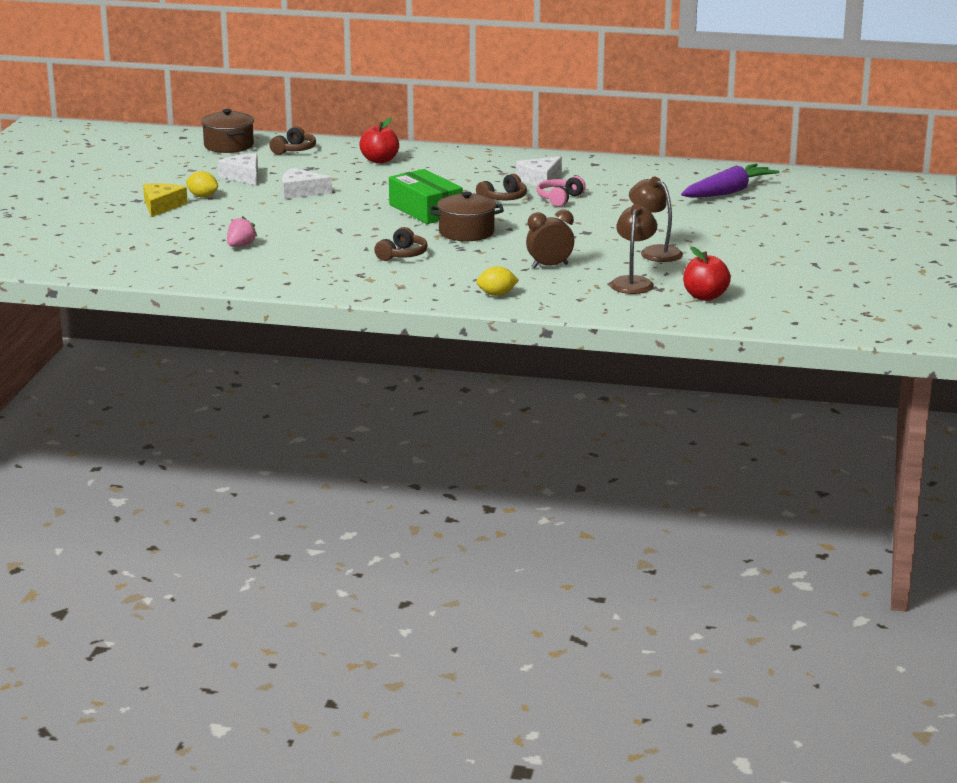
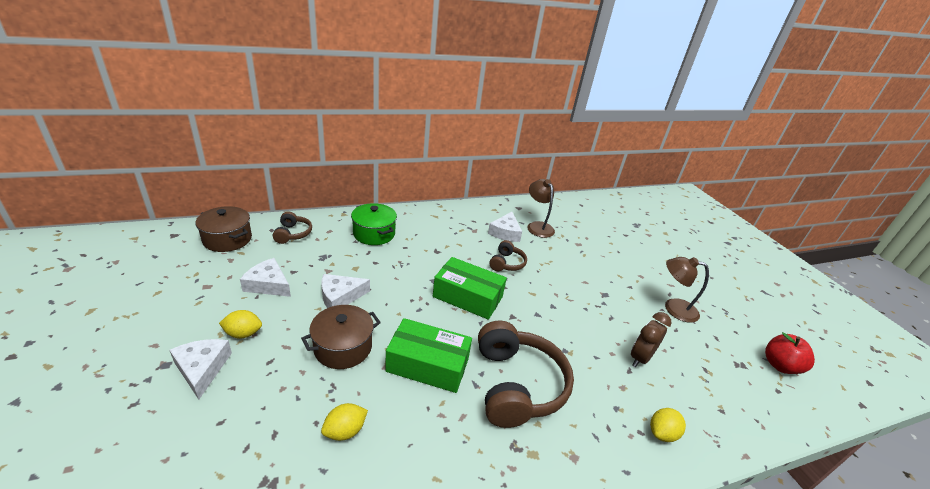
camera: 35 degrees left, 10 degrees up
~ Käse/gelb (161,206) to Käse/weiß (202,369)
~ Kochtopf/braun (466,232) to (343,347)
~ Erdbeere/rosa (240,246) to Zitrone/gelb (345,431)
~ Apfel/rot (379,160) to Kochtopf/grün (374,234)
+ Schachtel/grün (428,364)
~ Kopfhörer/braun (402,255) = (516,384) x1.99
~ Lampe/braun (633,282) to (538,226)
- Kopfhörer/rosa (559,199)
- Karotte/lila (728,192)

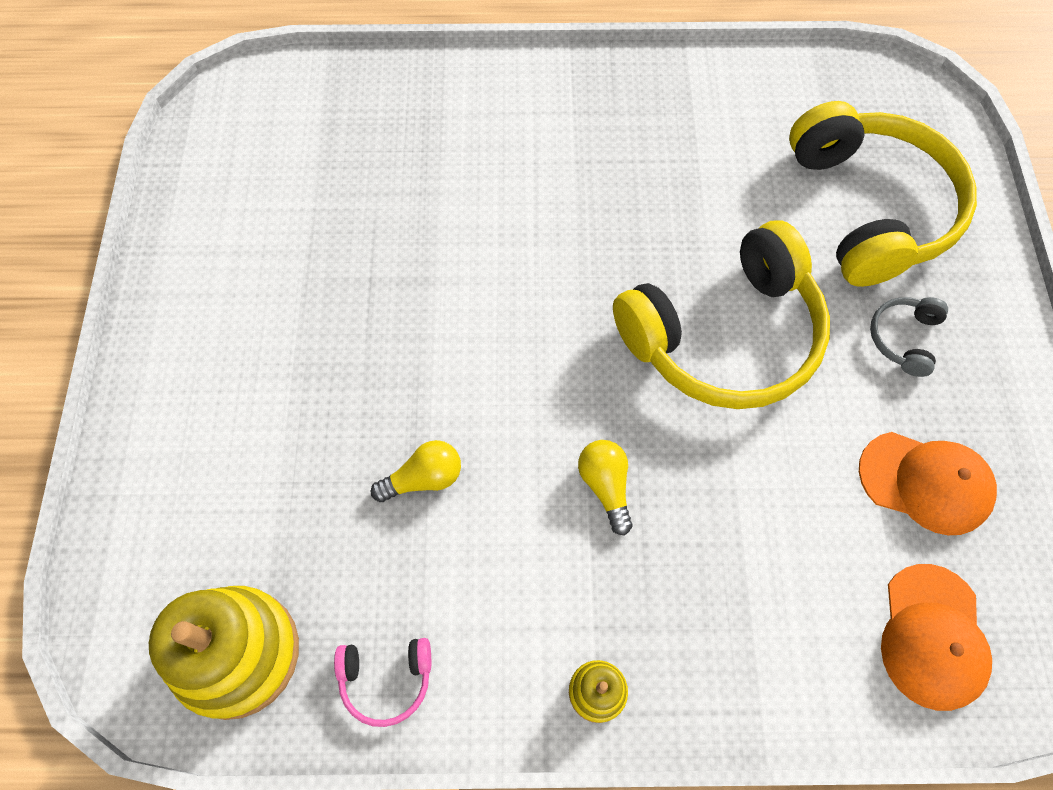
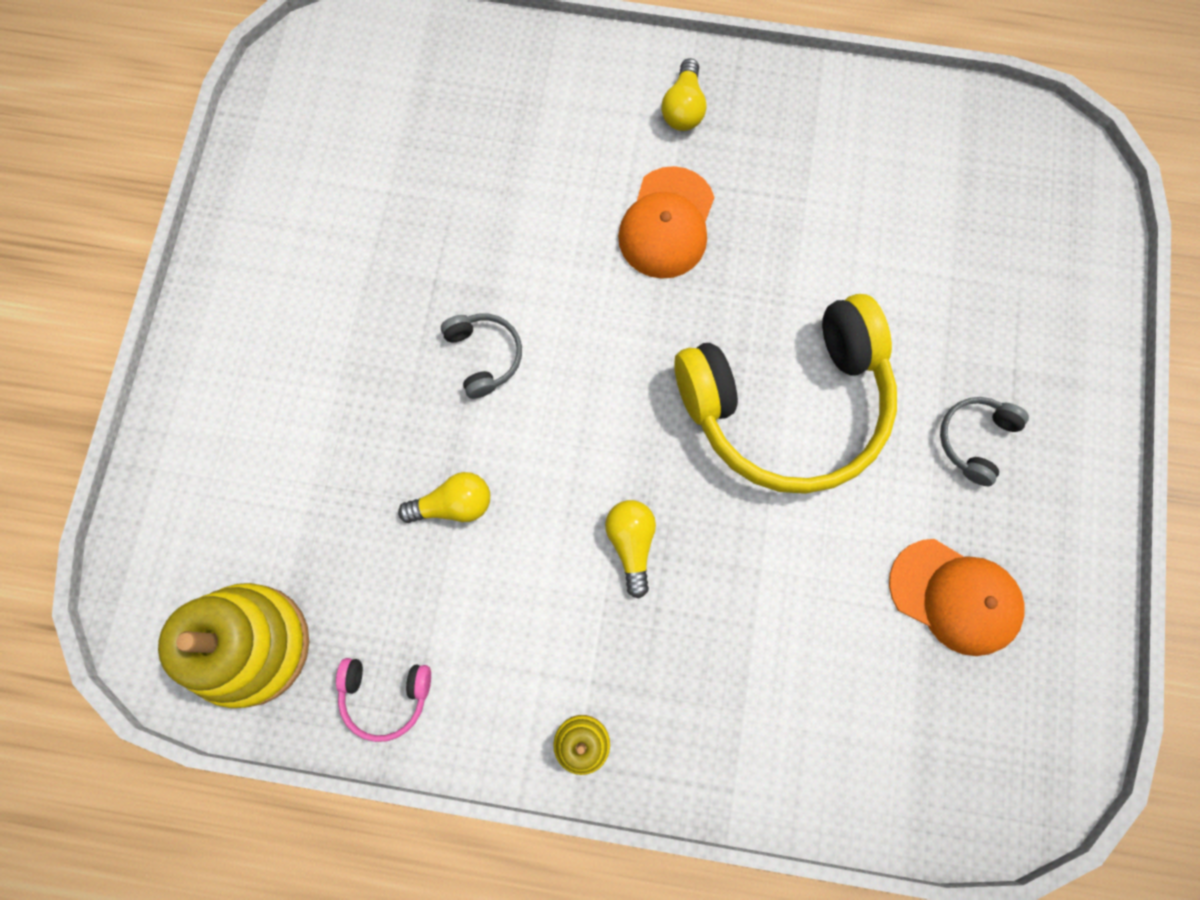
camera: 10 degrees right, 10 degrees up
+ Kopfhörer/grau (484,356)
~ Kappe/orange (932,636) to (667,223)
+ Glühbirne/gelb (683,108)
- Kopfhörer/gelb (869,208)

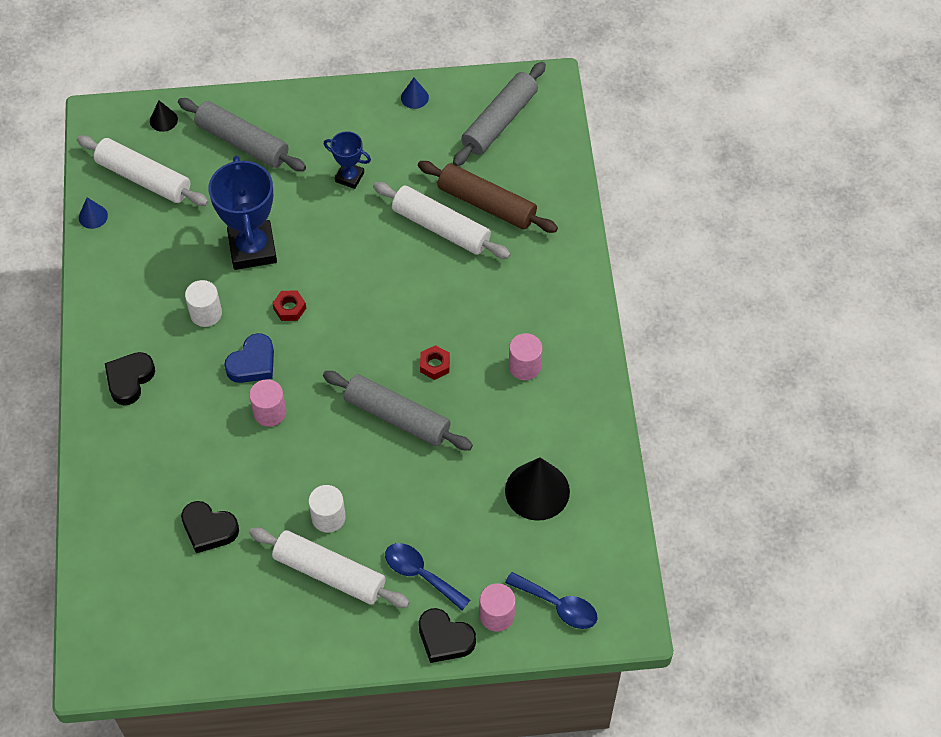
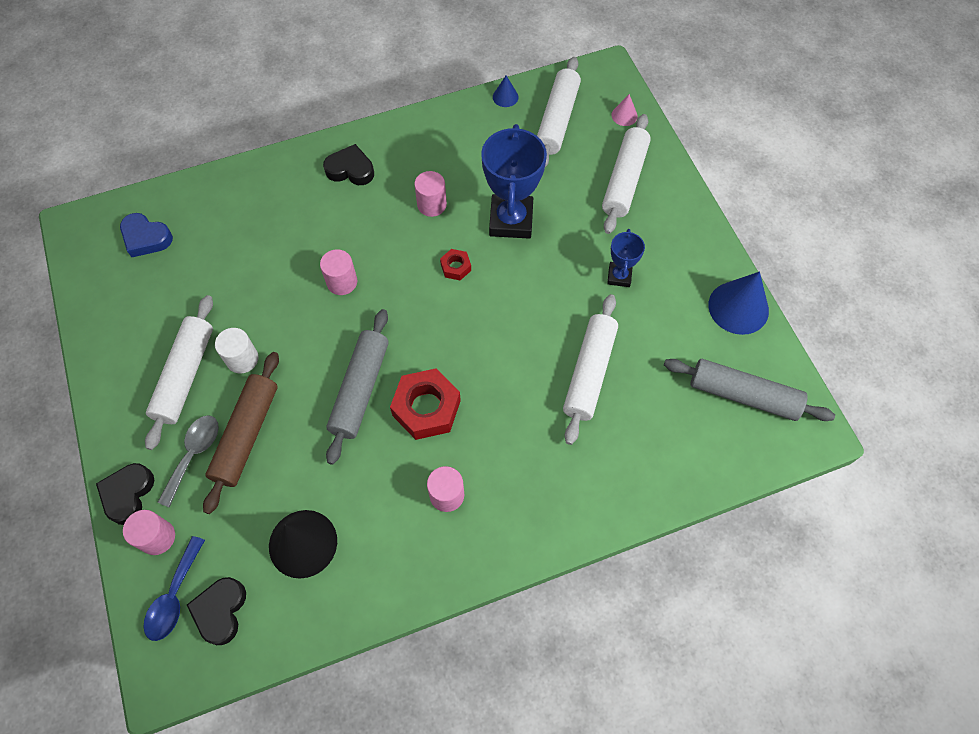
camera: 75 degrees right, 5 degrees up
~ Herz/blau (253,363) to (146,238)
~ Löffel/blau (420,574) to Löffel/grau (194,454)
~ Herz/schwarz (209,529) to (220,611)
~ Nudelholz/braun (486,204) to (246,434)
~ Sechskantmutter/rot (435,365) = (426,408) x2.03
~ Vollzylinder/weiß (206,313) to Vollzylinder/rosa (432,204)
~ Pokal/blau (252,249) = (511,220) 60 degrees counterclockwise
~ Nudelholz/grau (242,142) to Nudelholz/weiß (624,180)
~ Kegel/schwarz (163,120) to Kegel/rosa (624,115)
~ Kegel/blau (414,97) = (738,307) x2.04

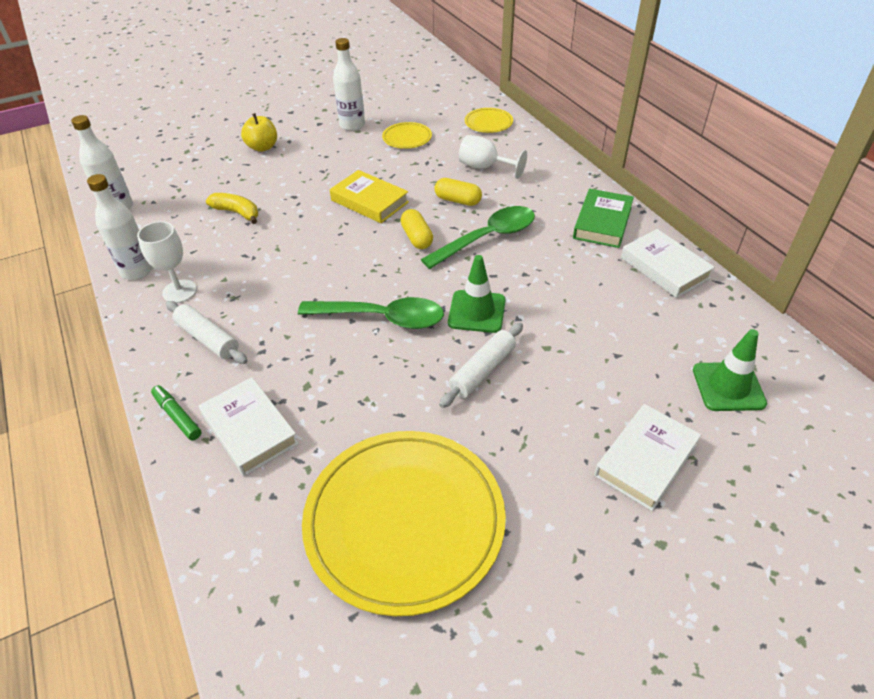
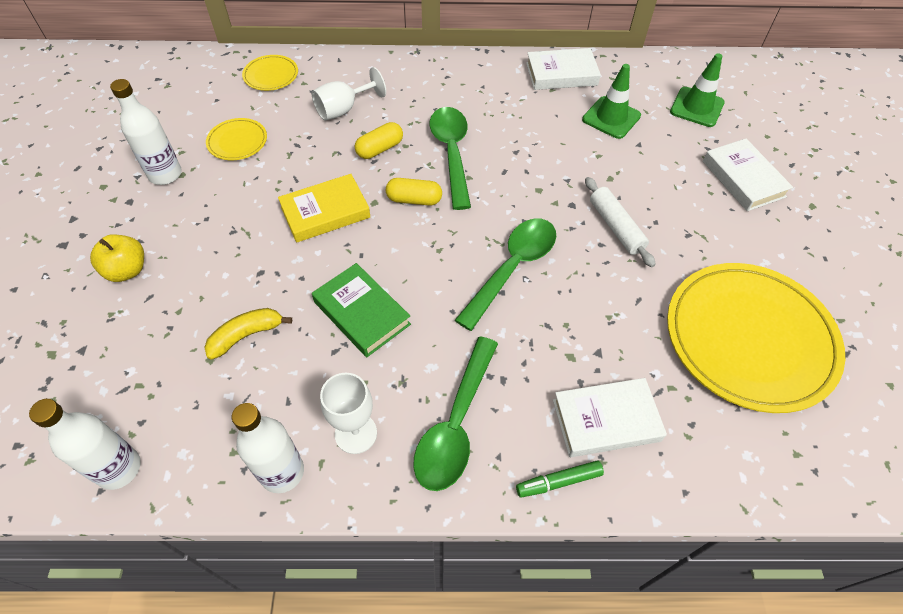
camera: 65 degrees left, 10 degrees up
~ Buch/grün (602,223) to (362,313)
~ Nudelholz/weiß (208,339) to Löffel/grün (456,424)
~ Leitkegel/grün (476,312) to (611,118)

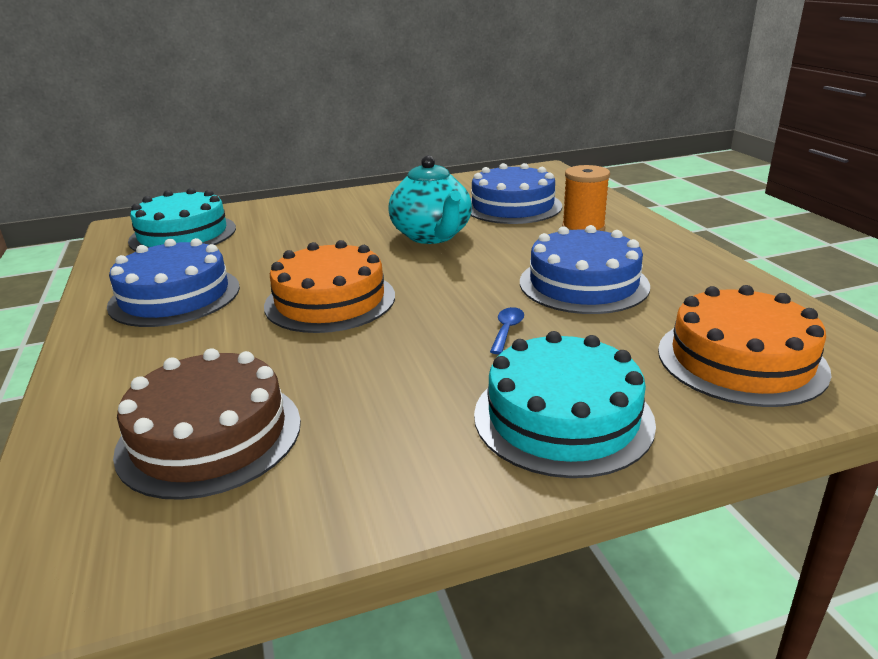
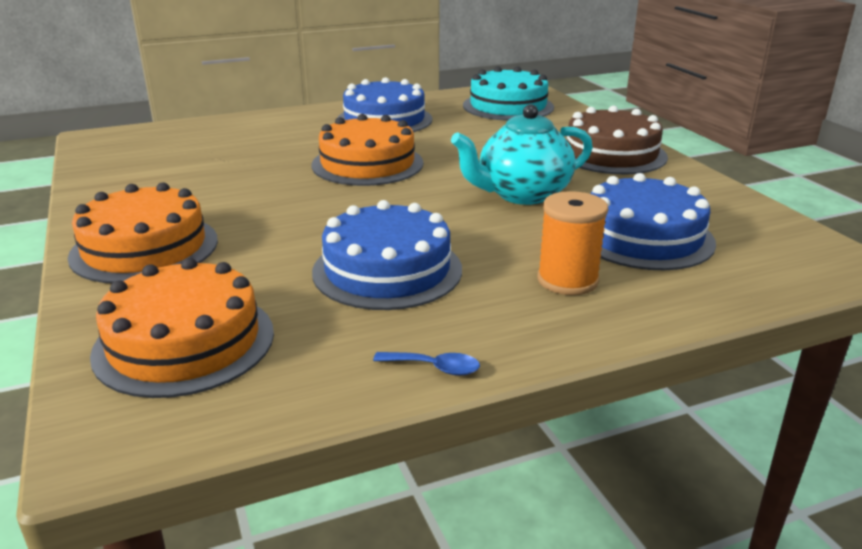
camera: 85 degrees right, 0 degrees up
~ Kuchen/türkis (563,417) to Kuchen/orange (144,248)
~ Löffel/blau (507,330) to (434,368)
~ Kuchen/braun (210,435) to (611,154)

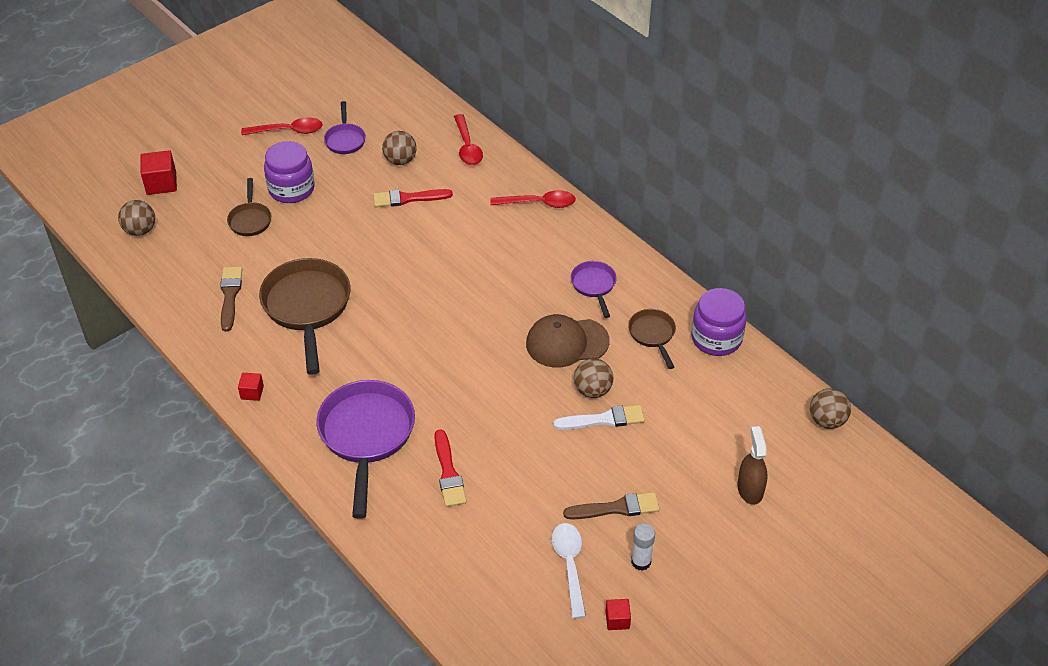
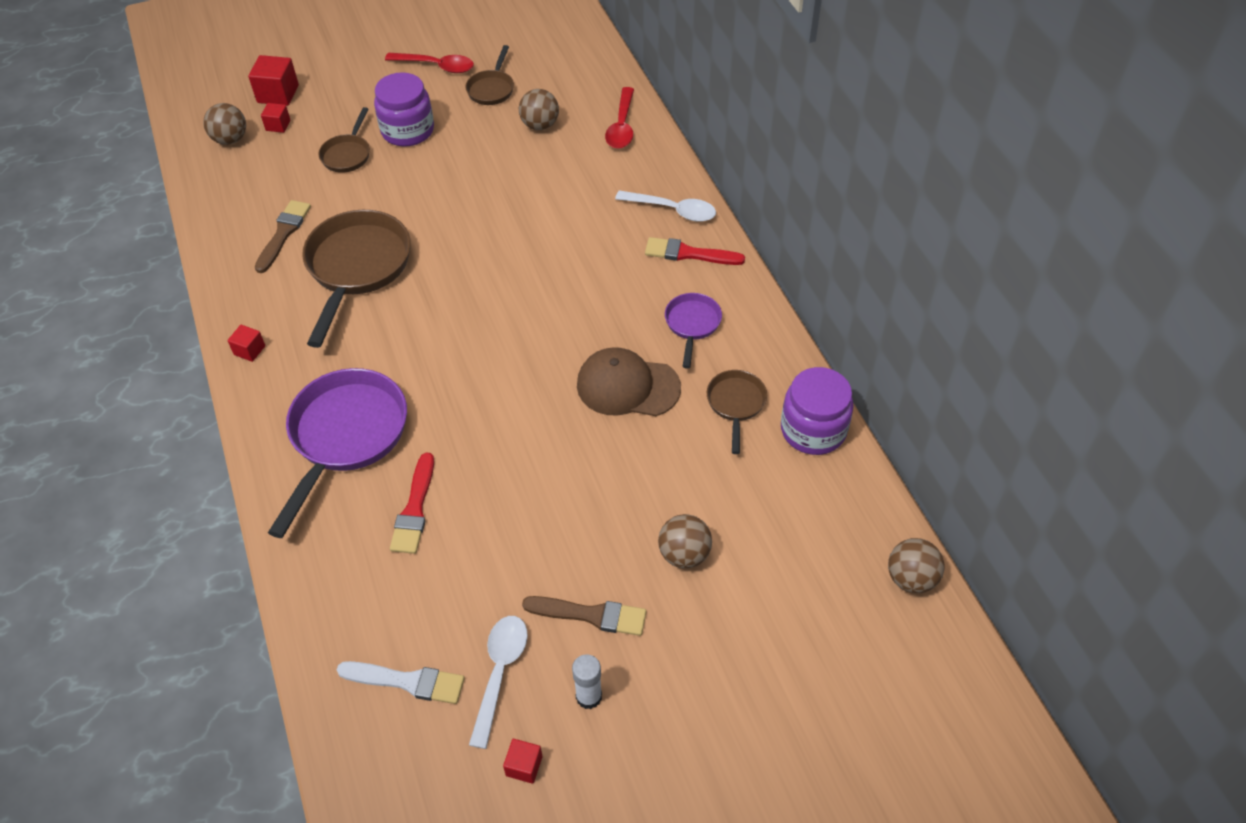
camera: 20 degrees right, 5 degrees up
+ Kubus/rot (278,125)
~ Pinsel/weiß (603,419) to (407,681)
~ Pfanne/lila (345,140) to Pfanne/braun (492,89)
~ Löffel/rot (539,203) to Löffel/weiß (673,210)
~ Pinsel/rot (408,198) to (689,254)
~ Ball/braun (592,390) to (684,554)
- Sprühflasche/braun (750,489)

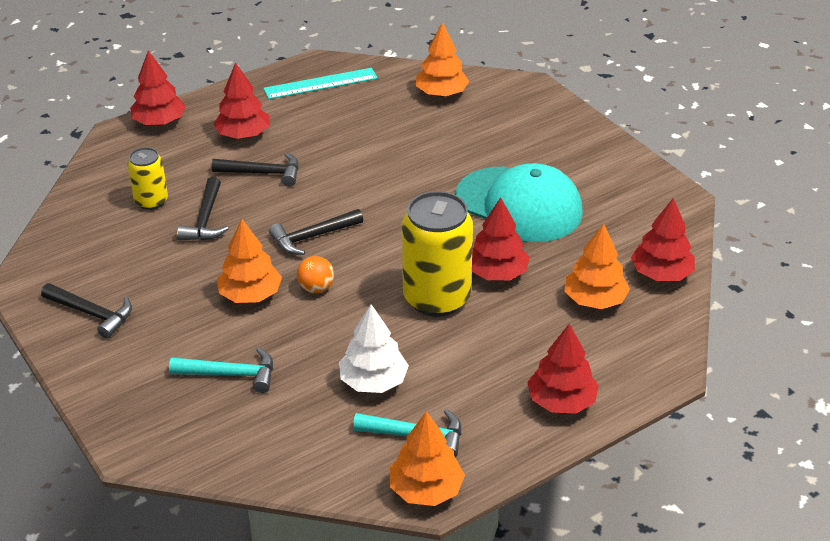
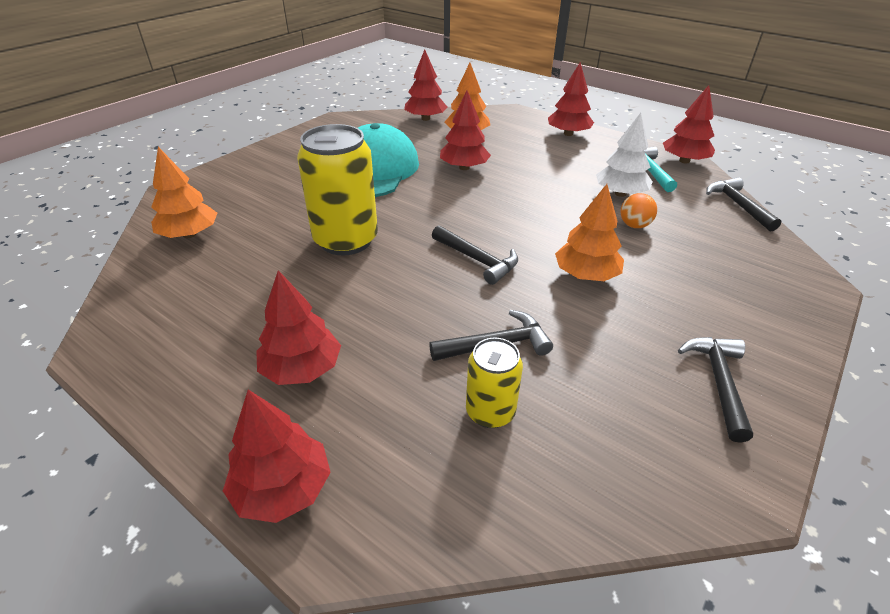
camera: 110 degrees left, 0 degrees up
~ Dose/gelb (436,298) to (346,240)
~ Ball/orange (316,288) to (634,225)
~ Baum/orange (426,489) to Baum/rot (684,161)
~ Hammer/schwarz (263,173) to (738,205)
- Hammer/türkis (230,374)
- Lineal/türkis (320,83)

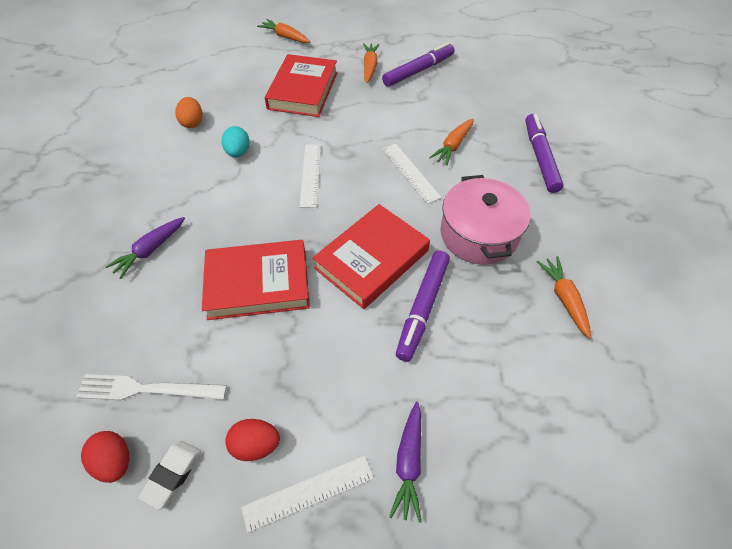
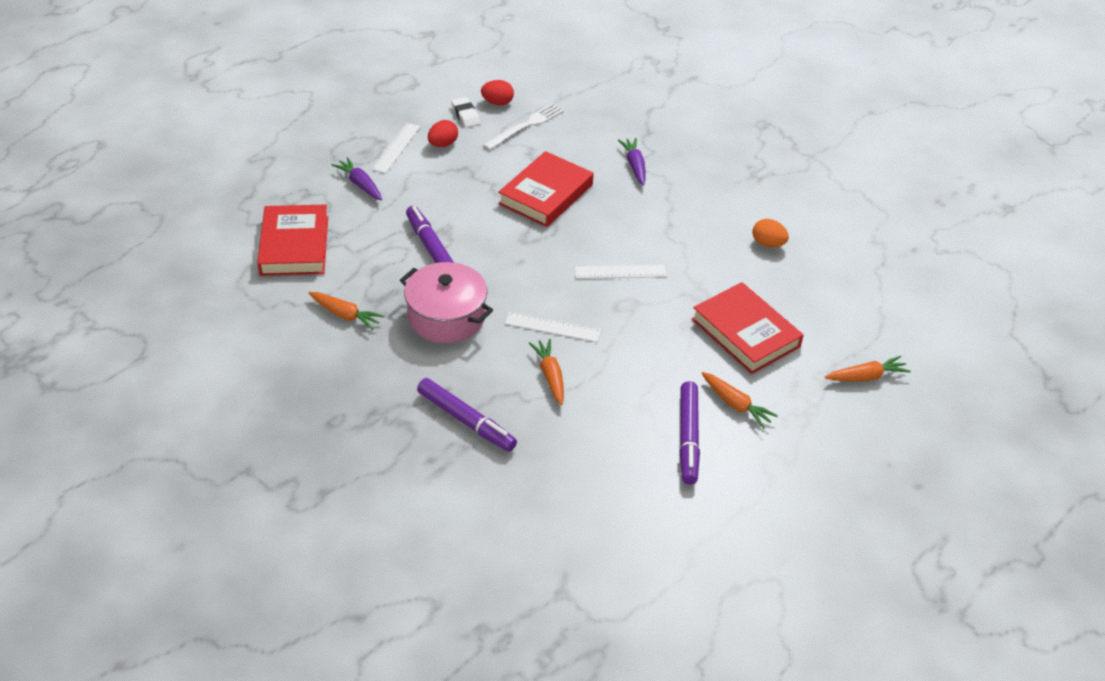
camera: 130 degrees right, 10 degrees down
~ Buch/rot (371,259) to (294,245)
~ Lineal/weiß (310,174) = (620,272) 45 degrees counterclockwise
- Ei/türkis (238,152)

